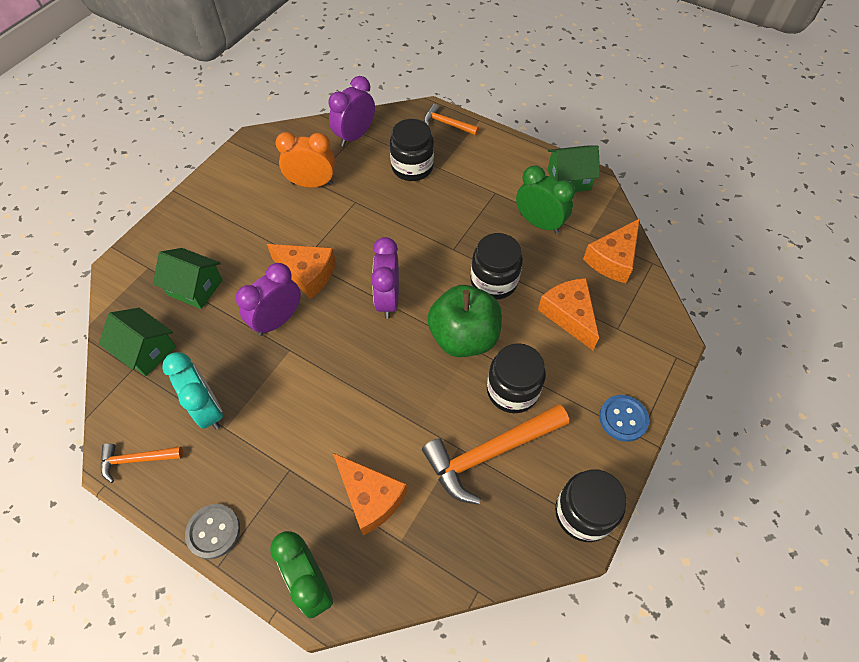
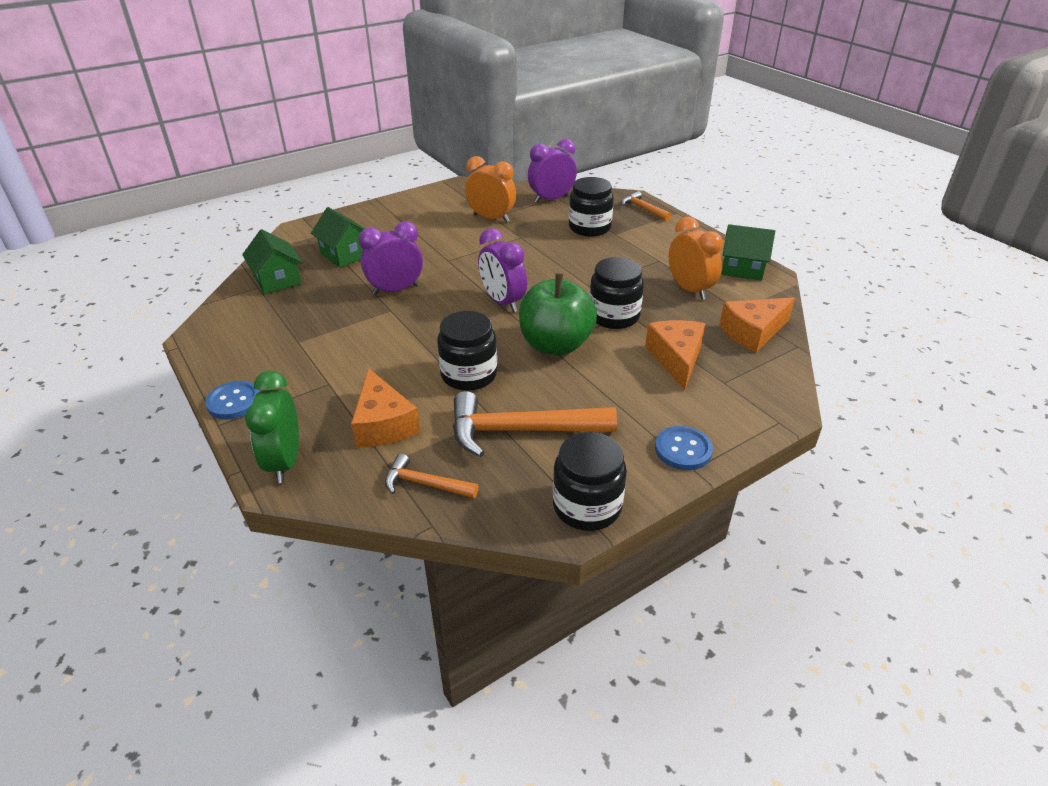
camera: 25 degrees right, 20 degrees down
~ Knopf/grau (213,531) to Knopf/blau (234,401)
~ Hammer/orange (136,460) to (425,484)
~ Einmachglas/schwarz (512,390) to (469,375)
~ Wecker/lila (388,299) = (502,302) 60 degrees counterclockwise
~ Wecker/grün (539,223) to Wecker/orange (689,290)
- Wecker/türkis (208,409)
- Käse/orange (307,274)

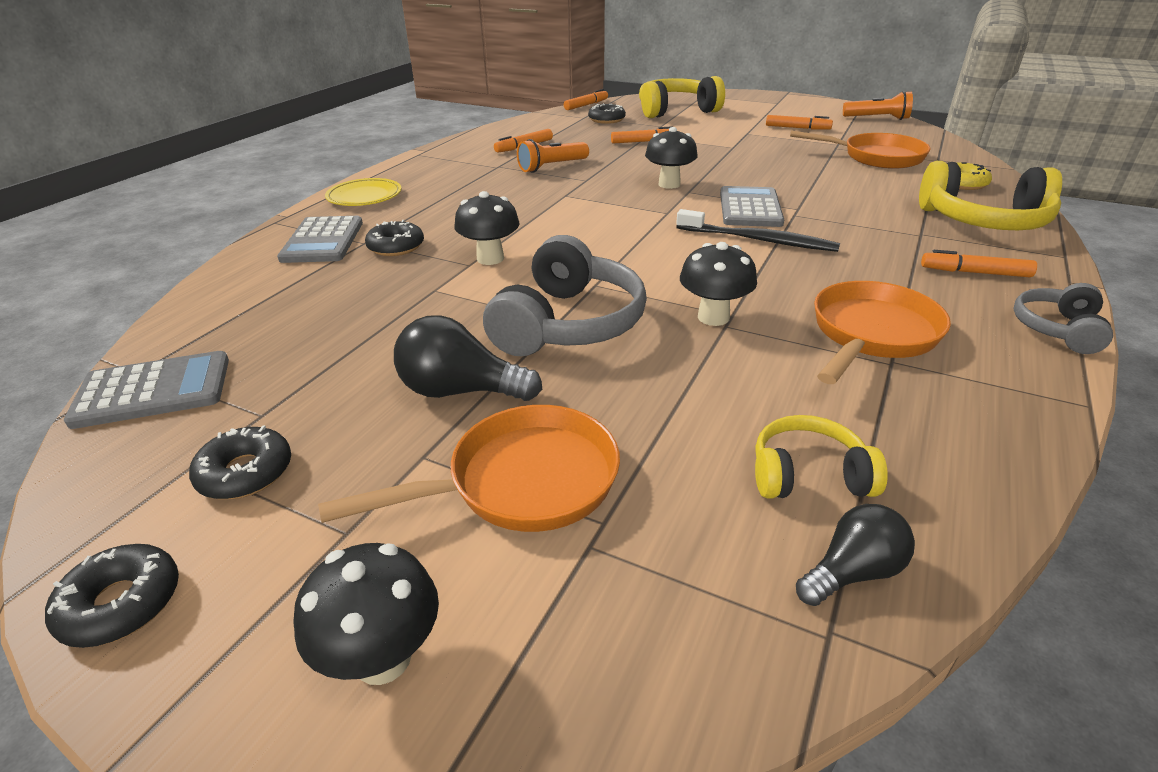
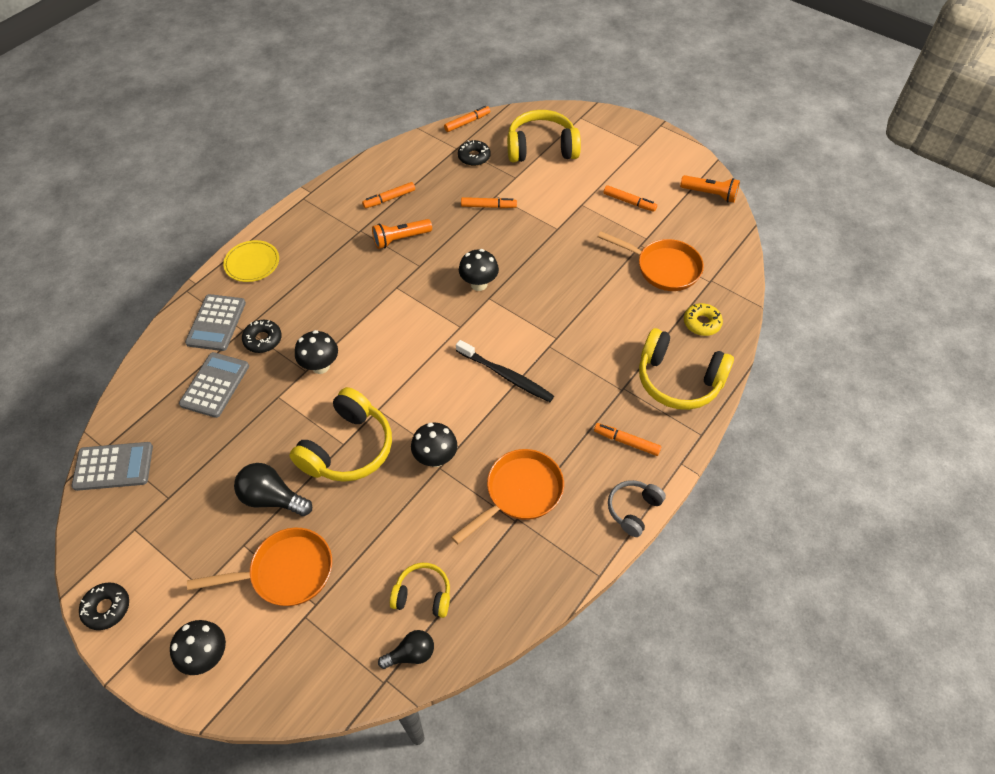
camera: 10 degrees right, 20 degrees up
~ Taschenrechner/grau (750,208) to (215,385)
~ Kopfhörer/grau (568,323) to Kopfhörer/gelb (348,448)
- Donut/schwarz (245,473)

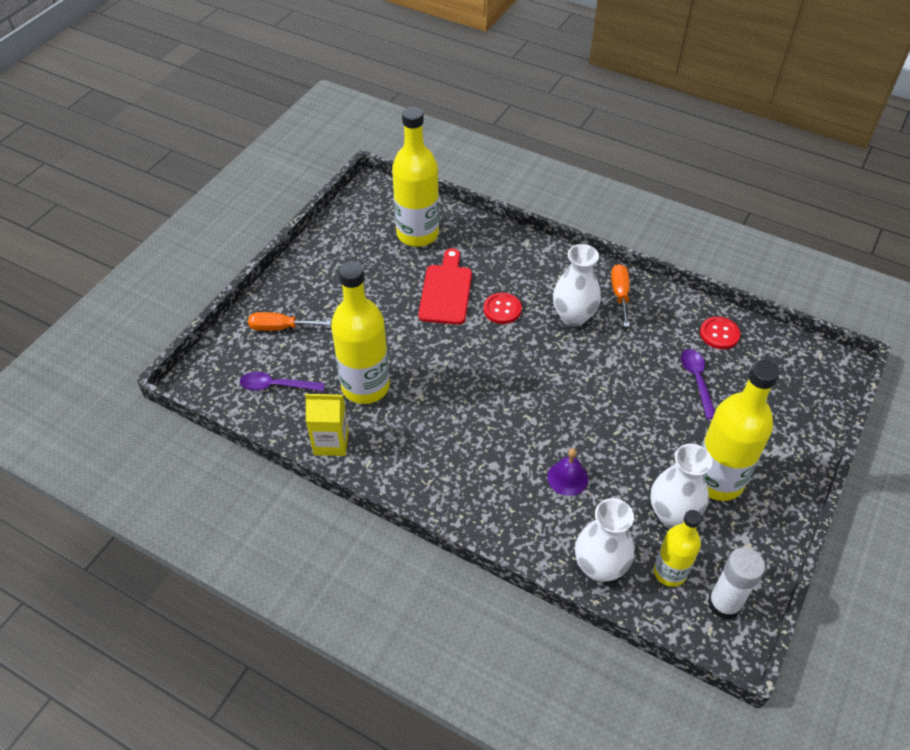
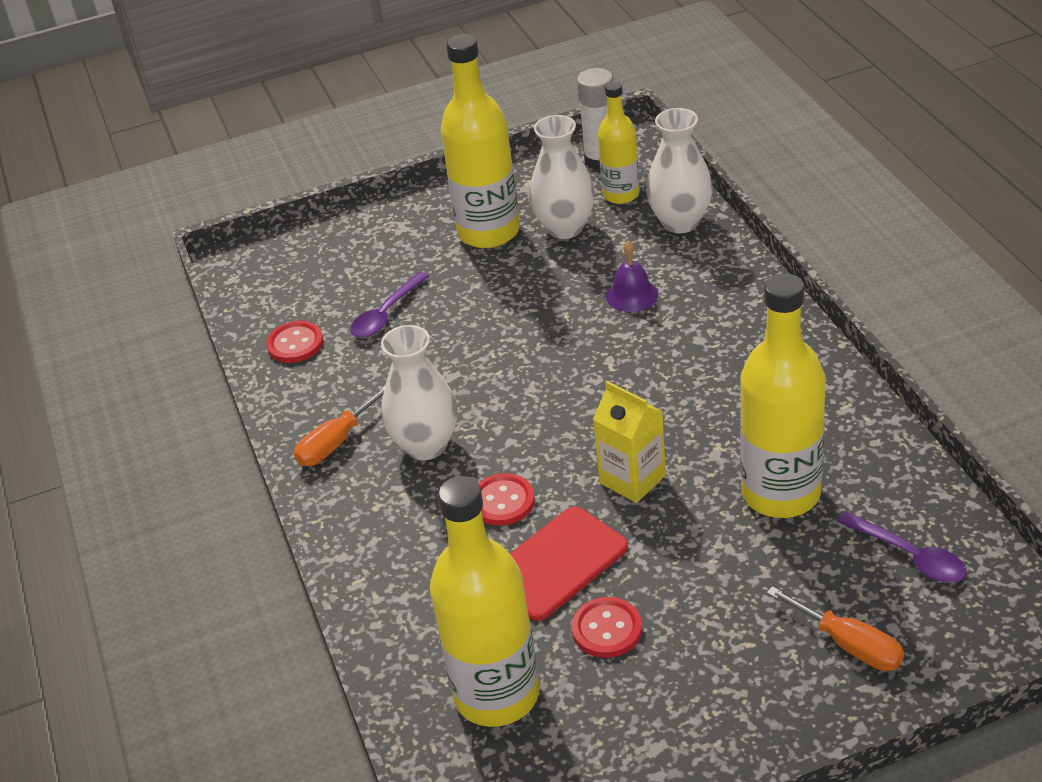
camera: 135 degrees left, 10 degrees down
+ Knopf/rot (607,629)
~ Getränkekarton/gelb (331,442) to (632,479)

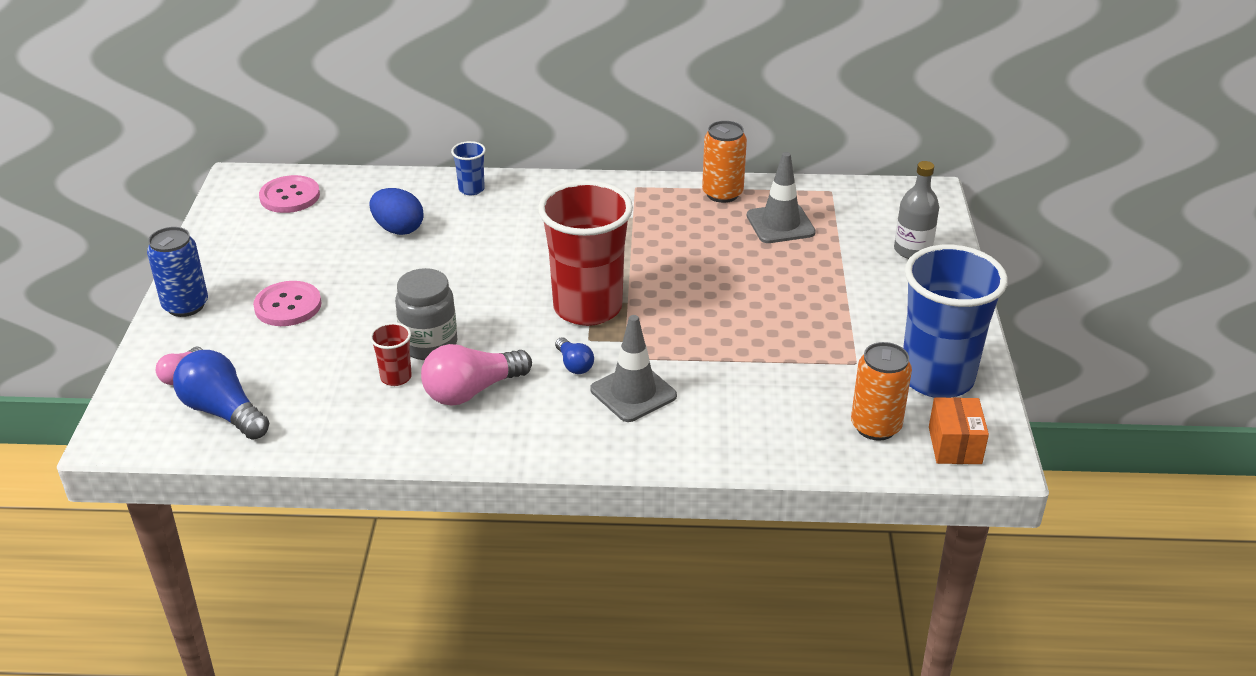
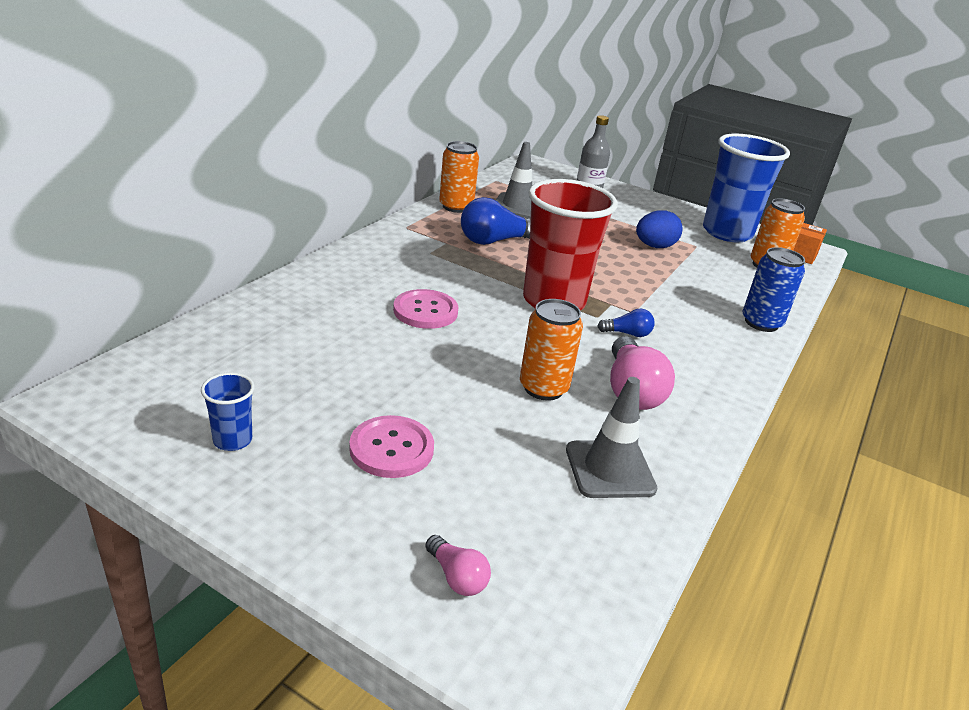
camera: 65 degrees left, 5 degrees down
~ Becher/blau (471,189) to (232,440)
~ Knopf/rosa (290,196) to (425,311)
~ Glühbirne/blau (223,412) to (495,241)
~ Einmachglas/grau (429,345) to Dose/orange (543,388)
~ Leitkegel/grau (633,393) to (610,469)
~ Ei/blau (398,229) to (654,246)
~ Dose/blau (185,305) to (761,323)
- Becher/rot (396,377)

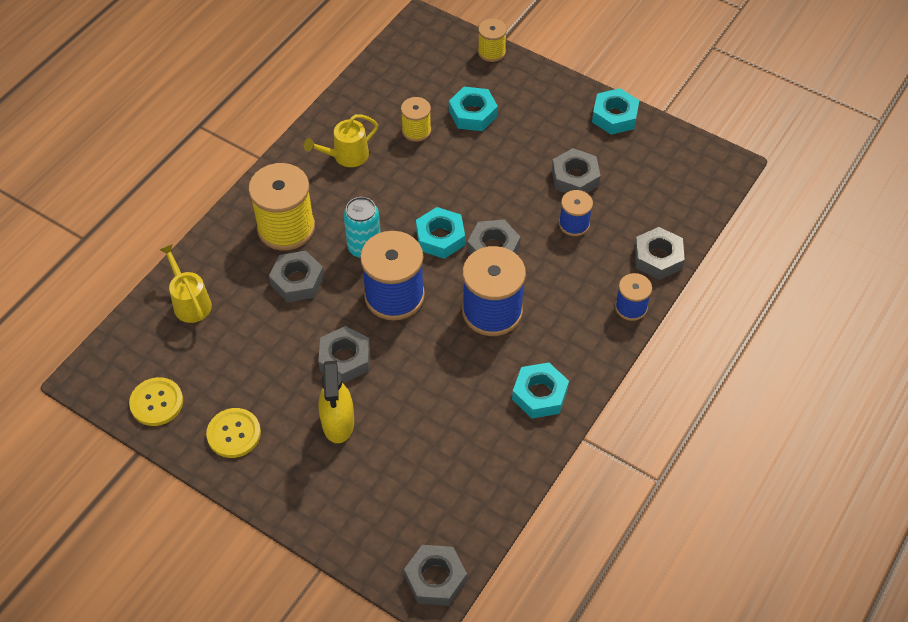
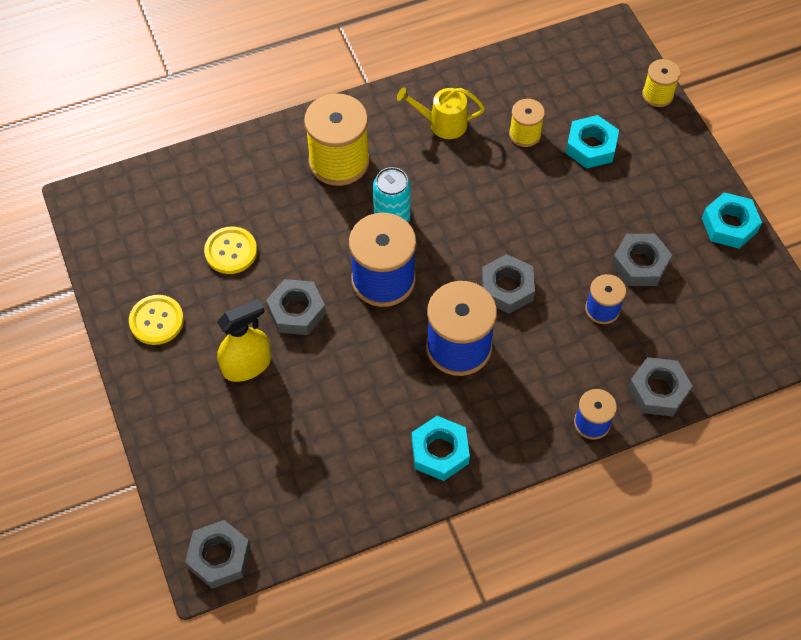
camera: 35 degrees right, 5 degrees up
~ Knopf/gelb (156,402) to (231,251)
~ Sprühflasche/gelb (338,422) = (247,365) 150 degrees counterclockwise
- Gießkanne/gelb (190,302)
- Sechskantmutter/grau (297,281)
- Sechskantmutter/türkis (440,237)

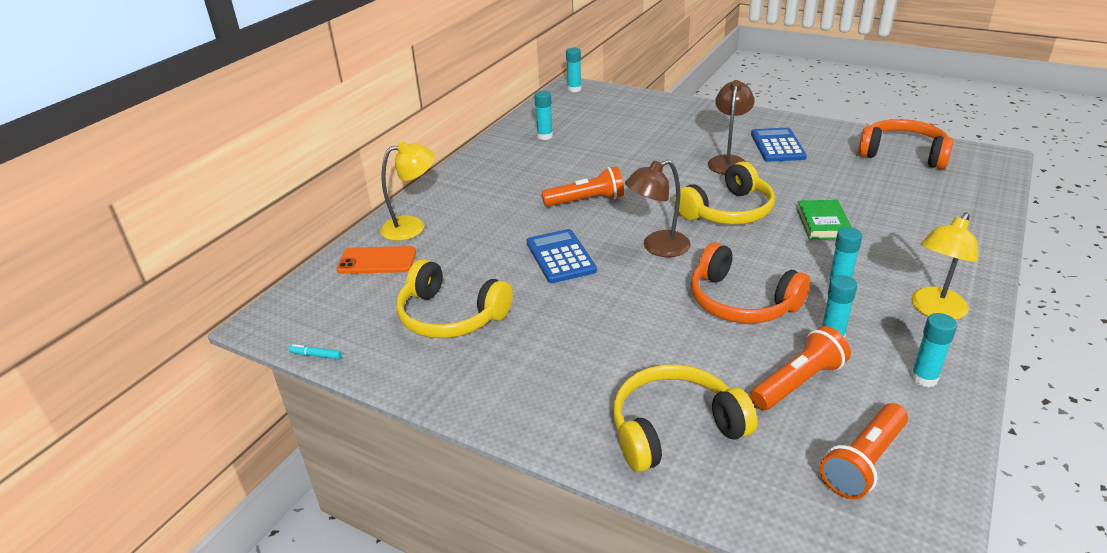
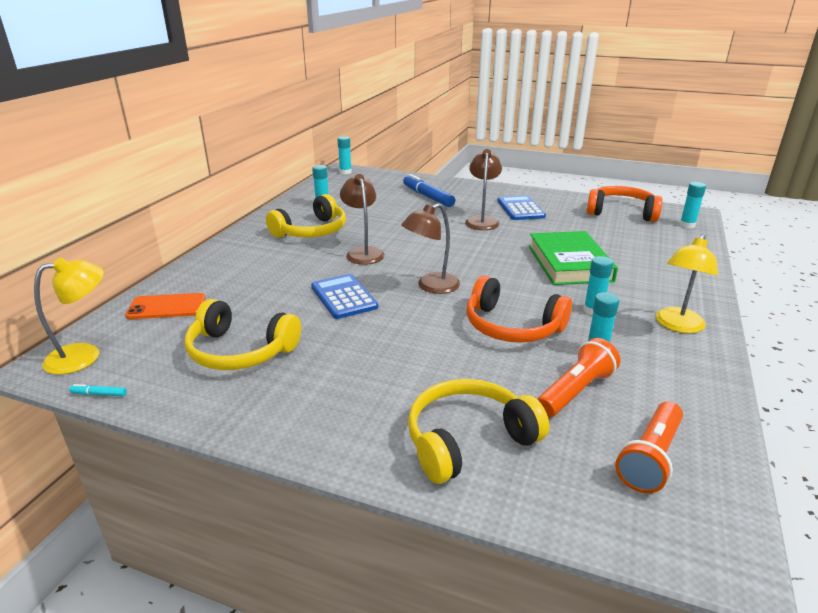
camera: 10 degrees left, 5 degrees down
~ Lampe/gelb (412,226) to (84,355)
~ Kopfhörer/gelb (728,211) to (312,231)
~ Taschenlampe/orange (586,201) to Lampe/braun (363,252)
+ Filzstift/blau (427,196)
~ Buch/grün (822,223) = (569,263) x1.73
~ Klebestift/türkis (924,378) to (687,225)

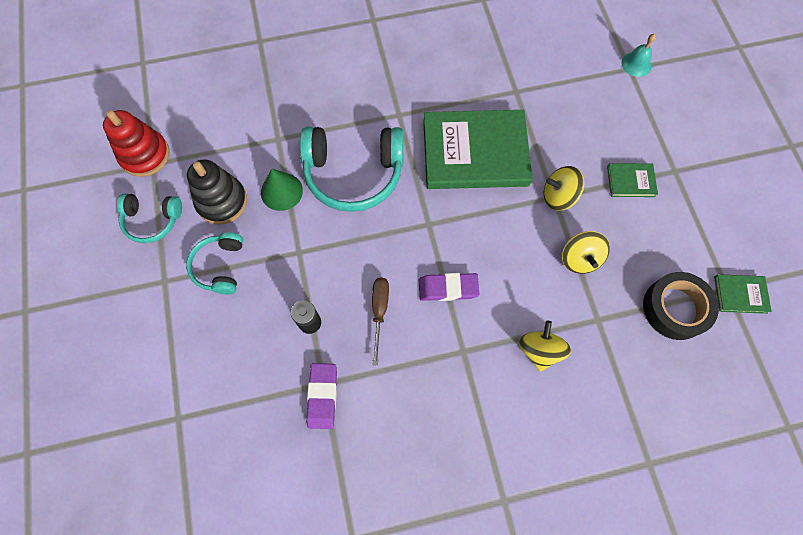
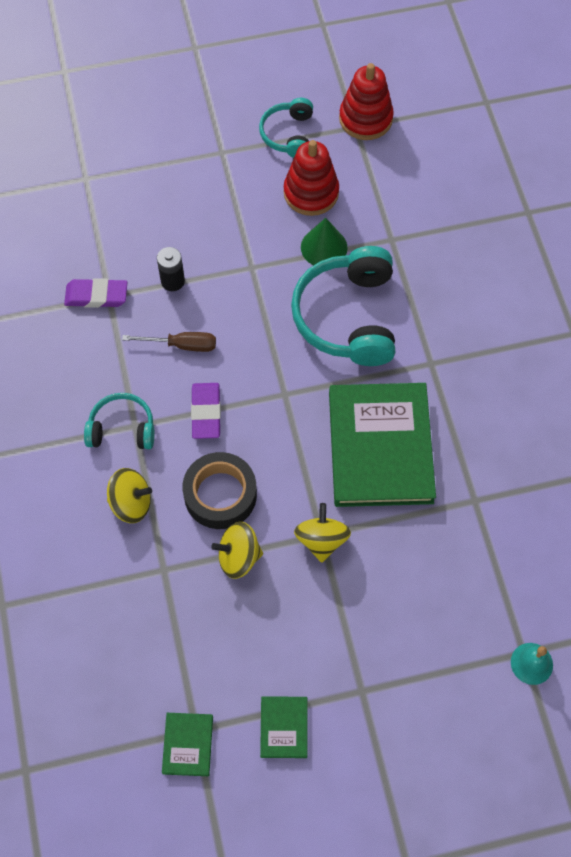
camera: 90 degrees right, 5 degrees down
~ Kopfhörer/türkis (220,266) to (122,428)
~ Klebeband/schwarz (675,308) to (220,494)
~ Buch/grün (630,181) to (284,727)
~ Stapelspielzeug/schwarz (222,201) to Stapelspielzeug/rot (311,193)

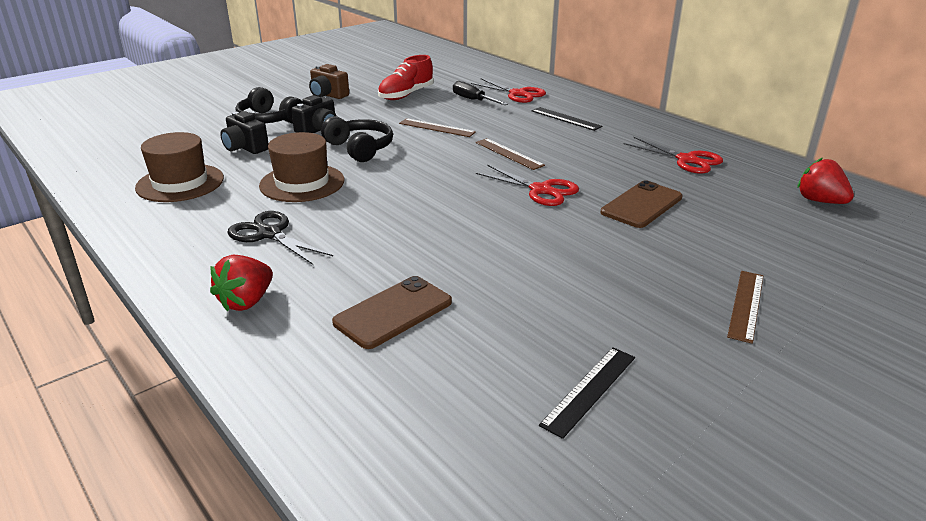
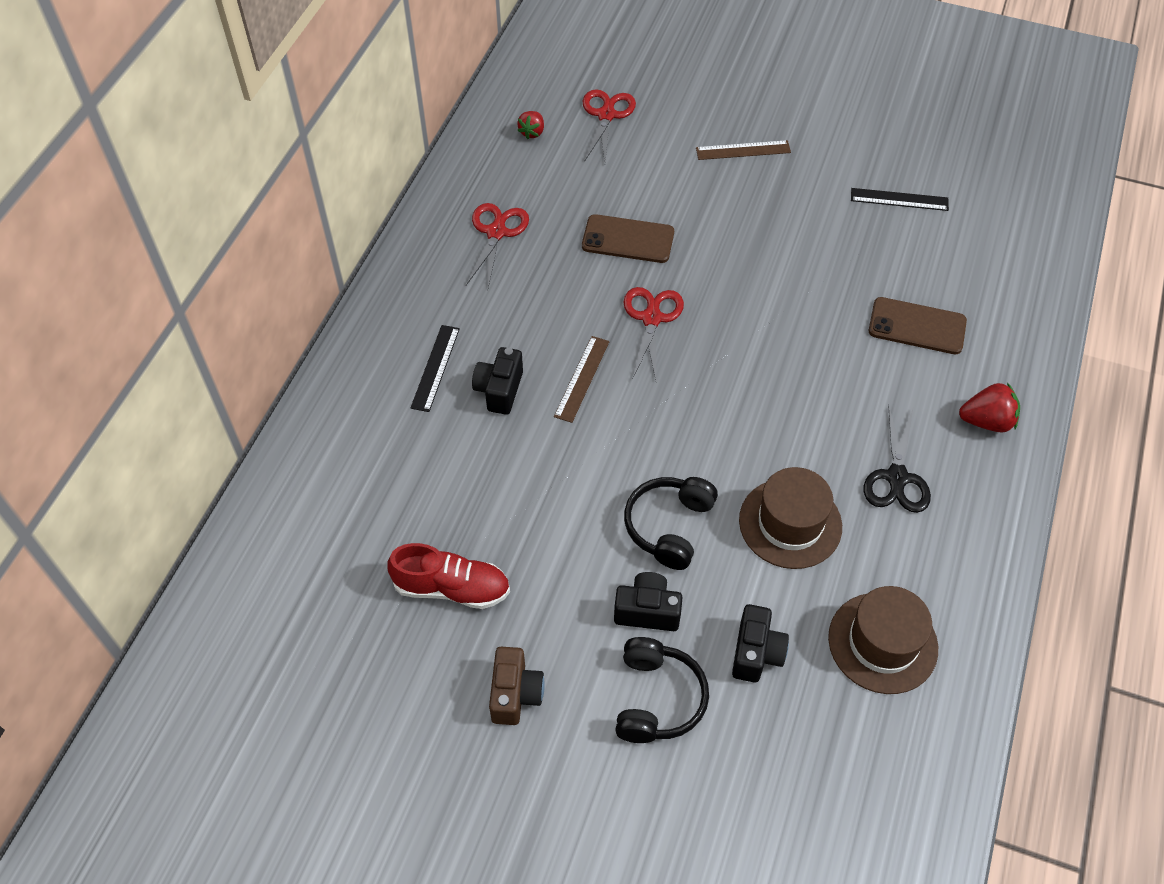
camera: 120 degrees left, 25 degrees up
+ Kamera/schwarz (499,390)
~ Erdbeere/rot (819,201) = (532,132) x0.66
~ Schere/rot (517,94) to (606,115)
- Lineal/braun (436,128)
- Schraubenzieher/schwarz (473,100)

